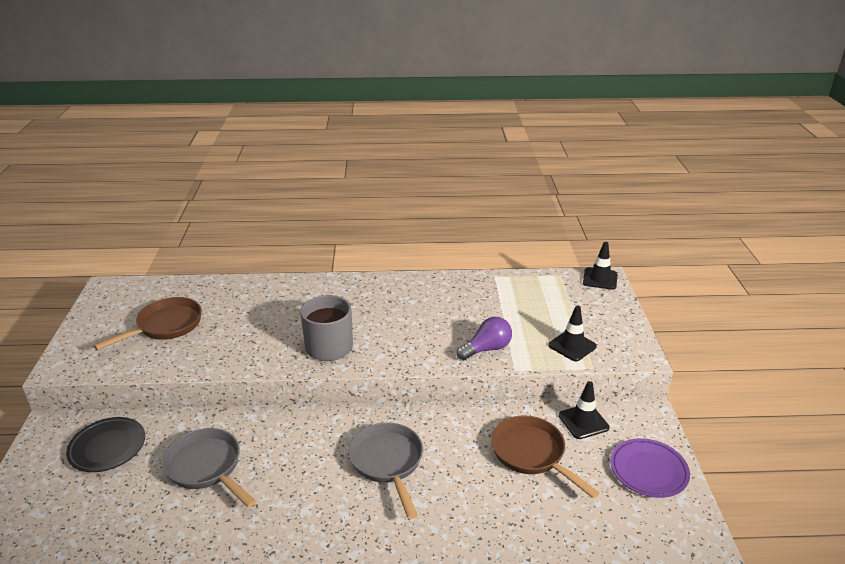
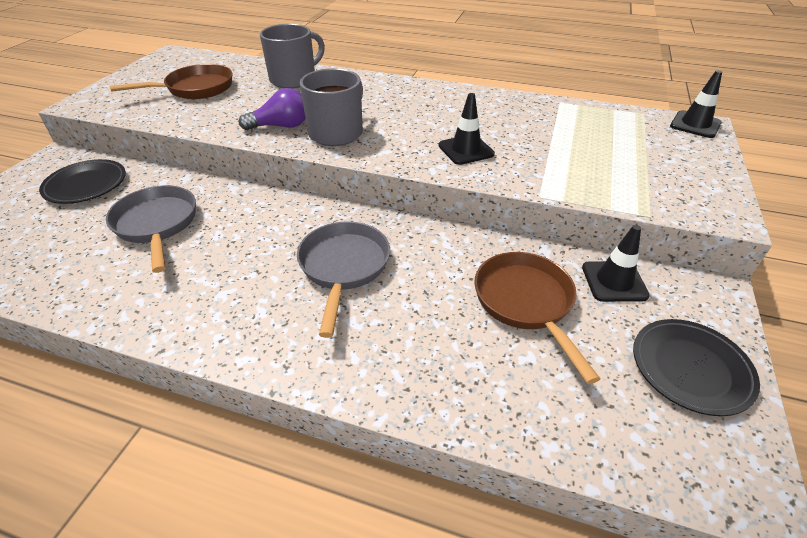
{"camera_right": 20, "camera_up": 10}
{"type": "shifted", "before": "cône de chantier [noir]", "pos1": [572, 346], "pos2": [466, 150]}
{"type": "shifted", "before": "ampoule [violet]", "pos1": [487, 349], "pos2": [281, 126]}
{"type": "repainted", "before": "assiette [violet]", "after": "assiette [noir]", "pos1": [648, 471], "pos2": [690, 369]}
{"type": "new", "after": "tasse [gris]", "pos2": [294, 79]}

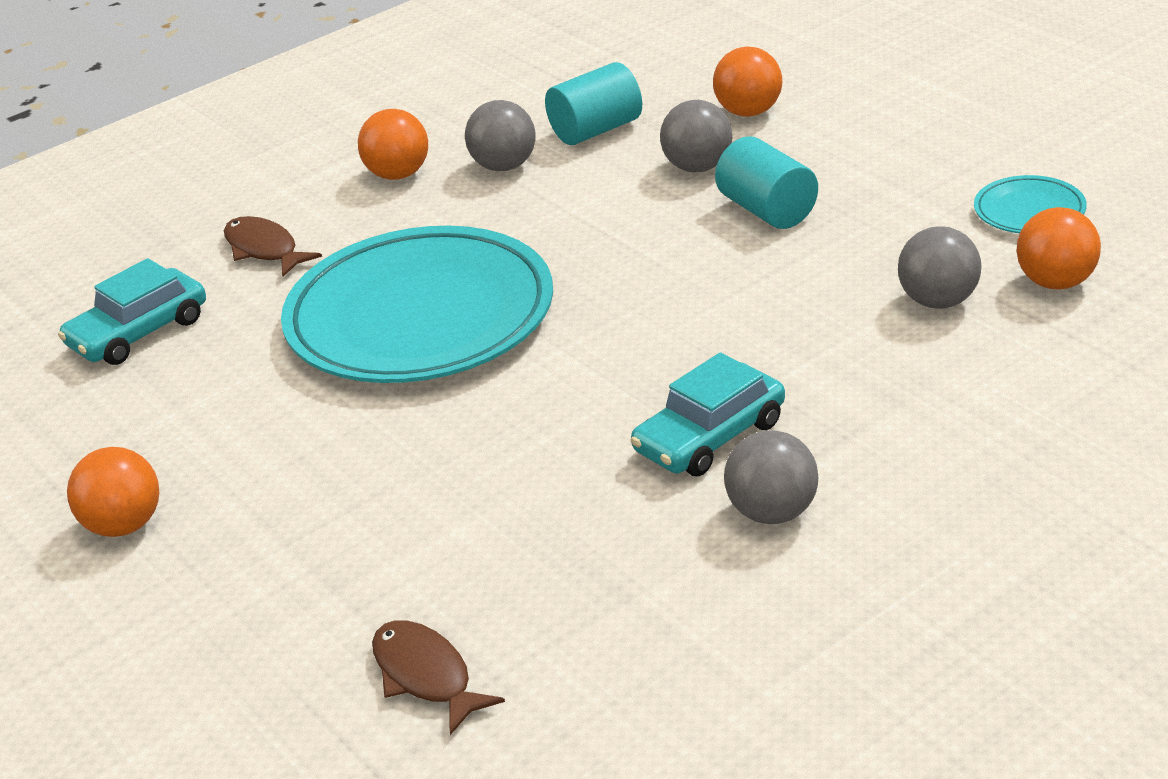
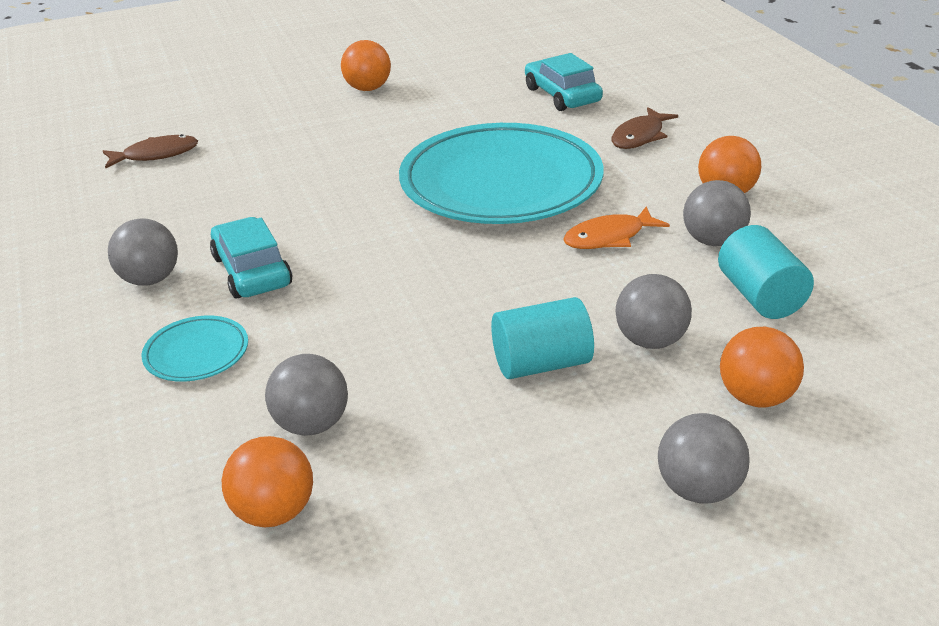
{"camera_right": 105, "camera_up": 0}
{"type": "shifted", "before": "assiette [turquoise]", "pos1": [1029, 211], "pos2": [196, 353]}
{"type": "rotated", "before": "poisson [marron]", "pos1": [264, 249], "pos2": [640, 136], "turn": 150}
{"type": "new", "after": "poisson [orange]", "pos2": [609, 237]}
{"type": "new", "after": "balle [gris]", "pos2": [699, 489]}

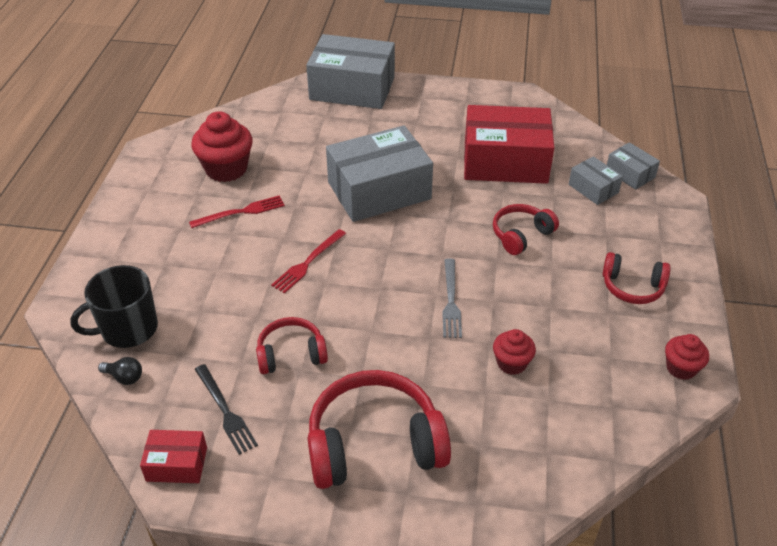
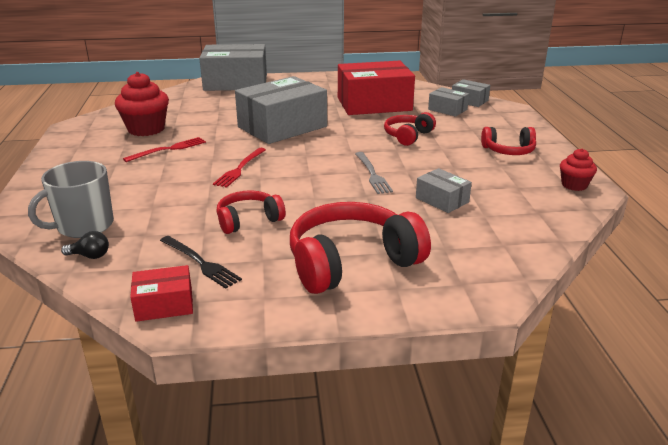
{"camera_right": -15, "camera_up": -15}
{"type": "repainted", "before": "tasse [noir]", "after": "tasse [gris]", "pos1": [128, 329], "pos2": [84, 226]}
{"type": "swapped", "before": "muffin [rouge]", "after": "boîte [gris]", "pos1": [511, 363], "pos2": [442, 200]}

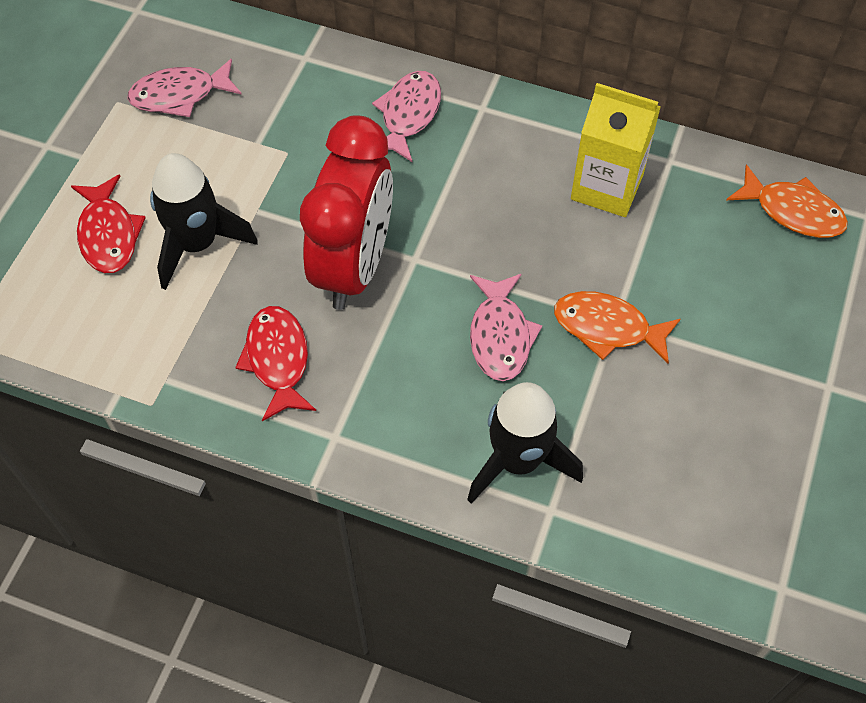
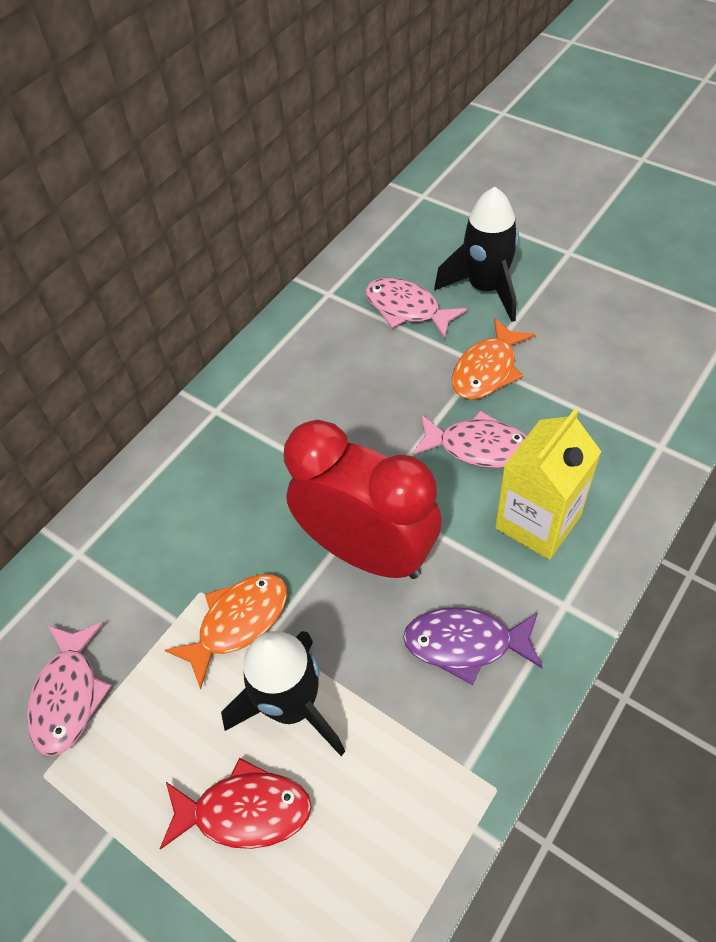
{"camera_right": -70, "camera_up": -5}
{"type": "shifted", "before": "poisson [rose]", "pos1": [408, 115], "pos2": [407, 309]}
{"type": "shifted", "before": "brique de lait [jaune]", "pos1": [607, 187], "pos2": [538, 522]}
{"type": "shifted", "before": "poisson [orange]", "pos1": [792, 211], "pos2": [238, 623]}
{"type": "repainted", "before": "poisson [rouge]", "after": "poisson [violet]", "pos1": [278, 360], "pos2": [465, 643]}
{"type": "shifted", "before": "fusée [noir]", "pos1": [518, 460], "pos2": [485, 288]}

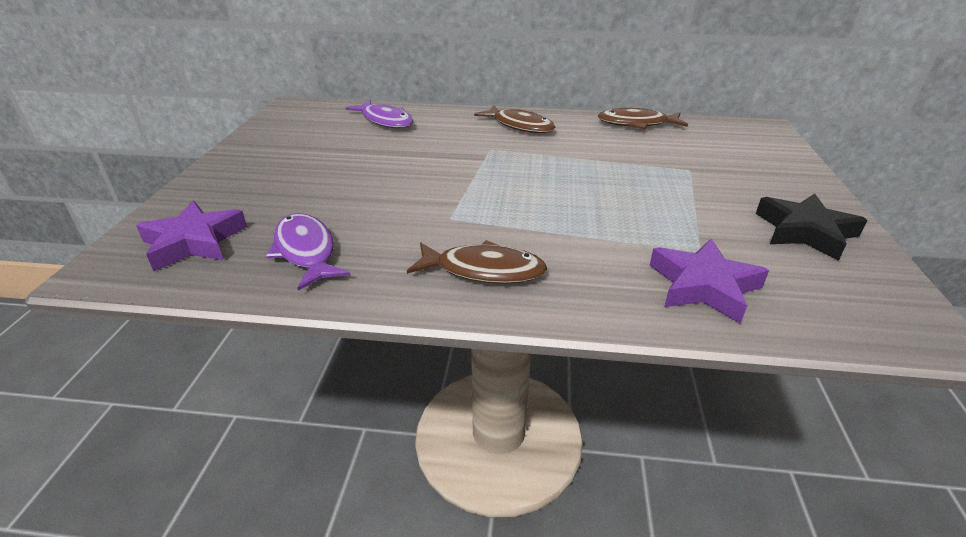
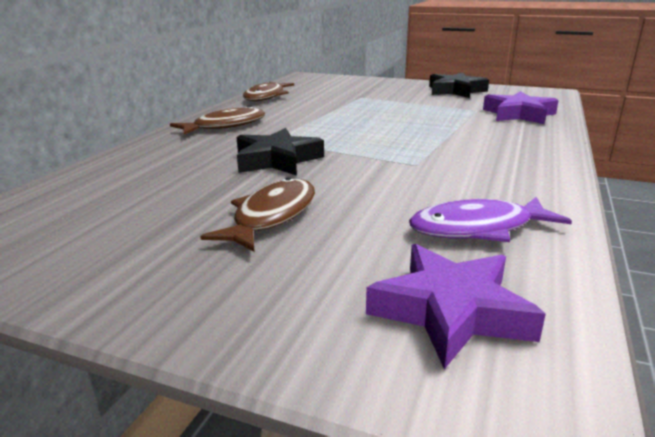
{"camera_right": -75, "camera_up": -10}
{"type": "gone", "before": "poisson [violet]", "pos1": [385, 121]}
{"type": "shifted", "before": "poisson [marron]", "pos1": [484, 270], "pos2": [272, 216]}
{"type": "new", "after": "étoile [noir]", "pos2": [277, 160]}

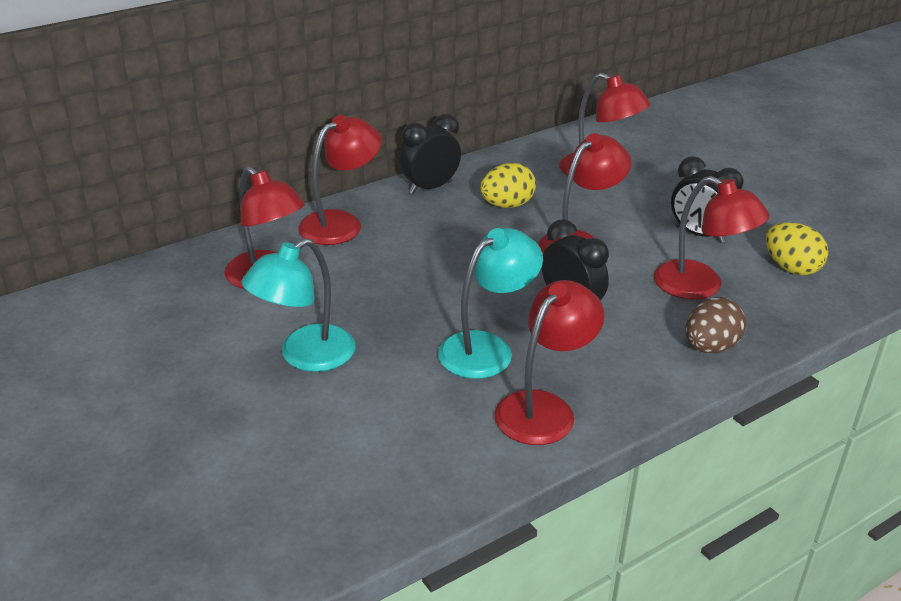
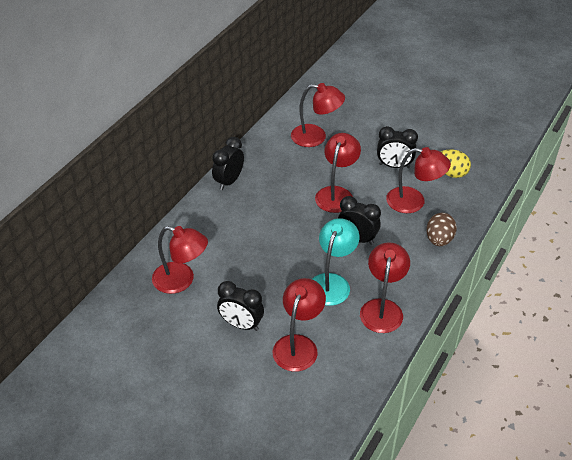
{"camera_right": -25, "camera_up": 10}
{"type": "shifted", "before": "lampe [rouge]", "pos1": [341, 223], "pos2": [298, 345]}
{"type": "gone", "before": "œuf [jaune]", "pos1": [507, 205]}
{"type": "swapped", "before": "lampe [turquoise]", "after": "réveil [noir]", "pos1": [305, 356], "pos2": [241, 324]}

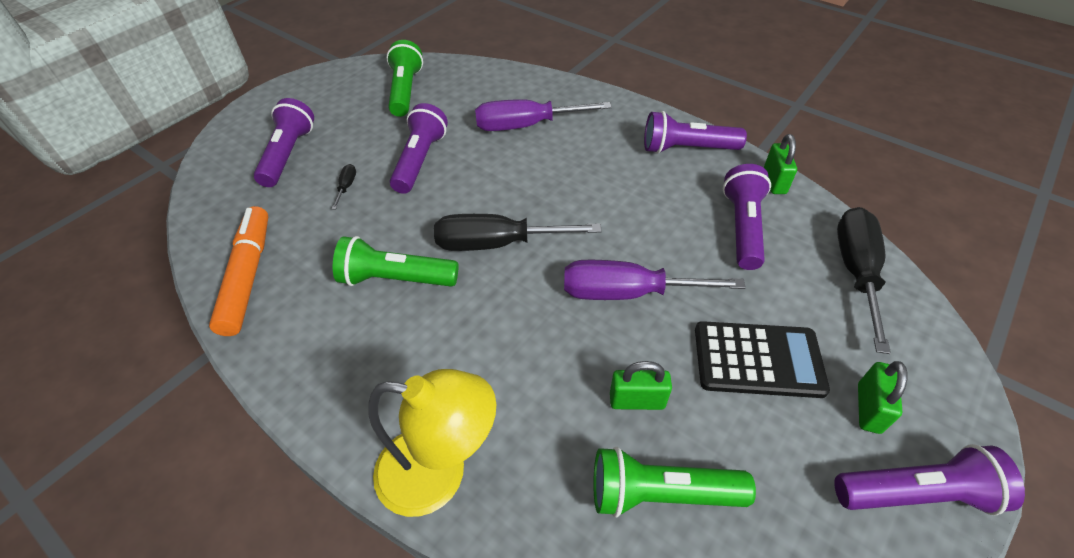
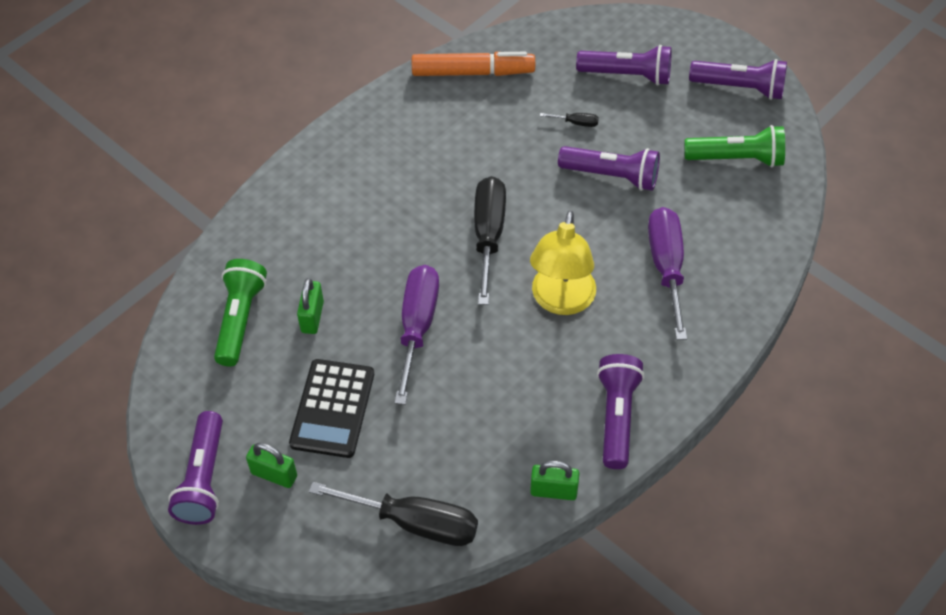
{"camera_right": 95, "camera_up": 5}
{"type": "shifted", "before": "lampe de poche [violet]", "pos1": [742, 227], "pos2": [740, 88]}
{"type": "gone", "before": "lampe de poche [vert]", "pos1": [395, 279]}
{"type": "shifted", "before": "lampe [jaune]", "pos1": [439, 473], "pos2": [561, 301]}

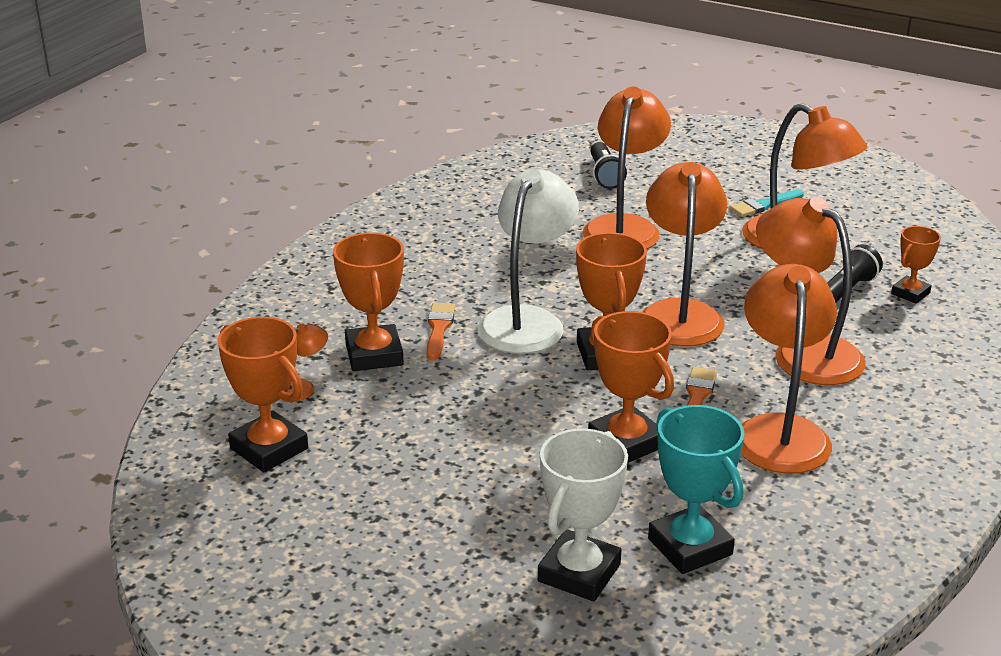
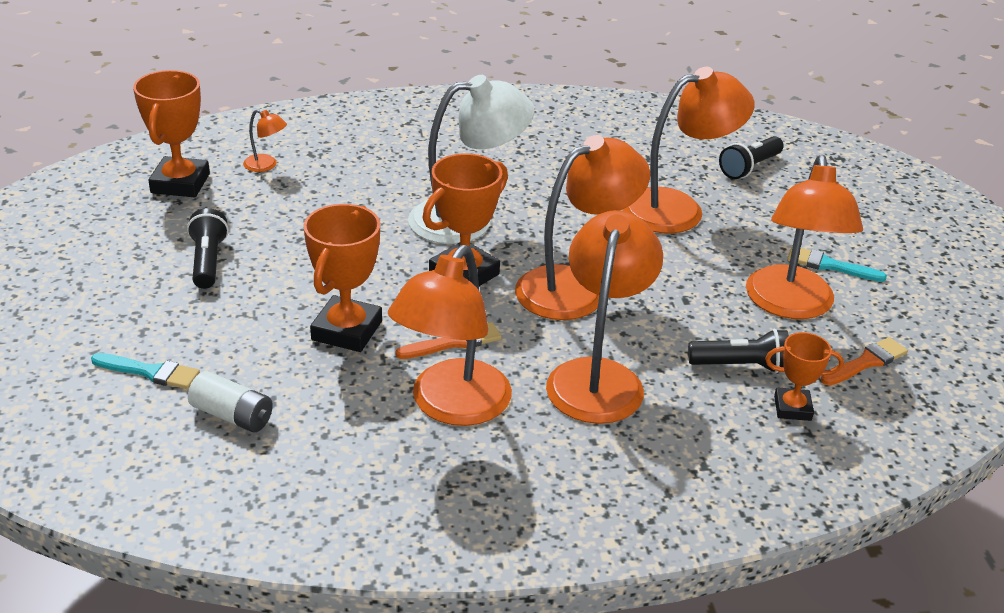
{"camera_right": 50, "camera_up": 5}
{"type": "gone", "before": "trophée [orange]", "pos1": [374, 355]}
{"type": "rotated", "before": "lampe [orange]", "pos1": [780, 431], "pos2": [451, 407], "turn": 150}
{"type": "shifted", "before": "pinceau [orange]", "pos1": [439, 329], "pos2": [866, 362]}
{"type": "swapped", "before": "trophée [turquoise]", "after": "pile [blanc]", "pos1": [690, 547], "pos2": [232, 415]}
{"type": "swapped", "before": "trophée [blanc]", "after": "pinceau [turquoise]", "pos1": [579, 573], "pos2": [150, 372]}
{"type": "new", "after": "lampe de poche [noir]", "pos2": [208, 261]}

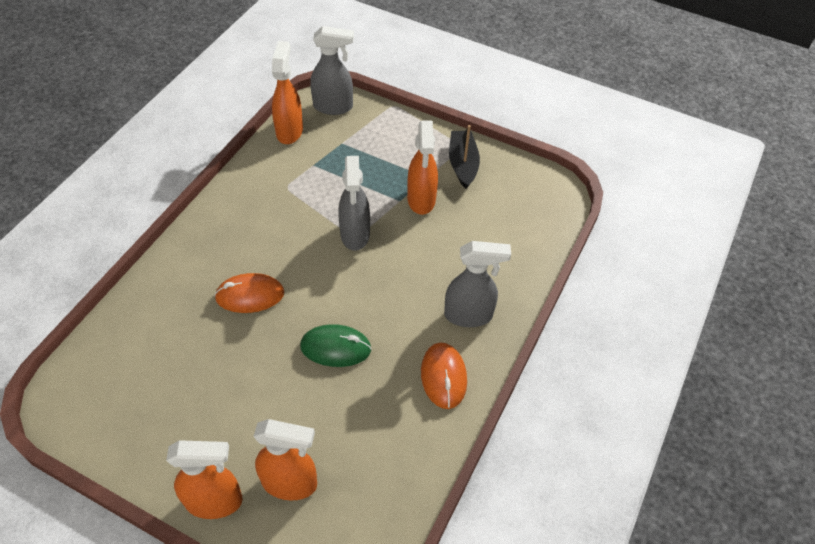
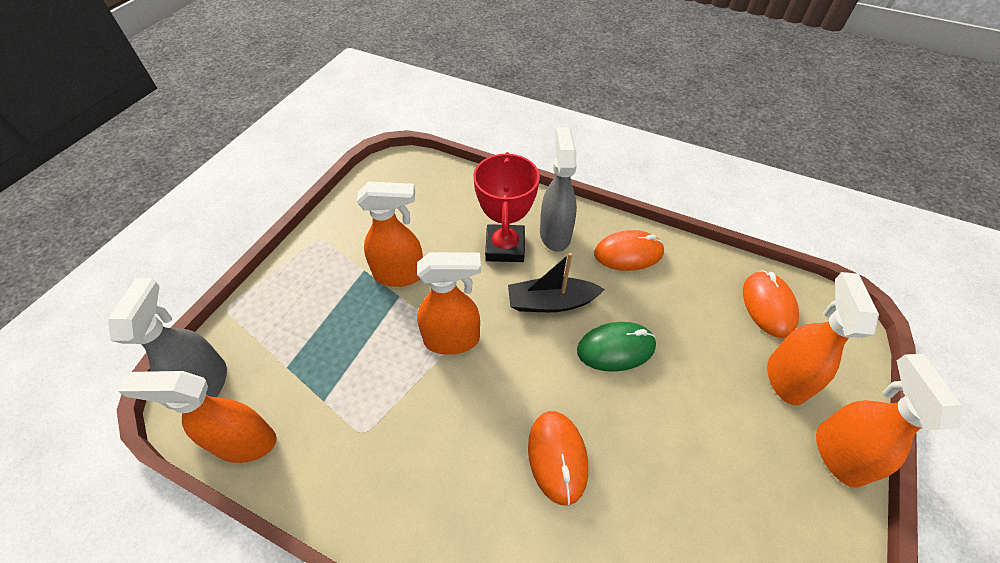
{"camera_right": -90, "camera_up": 0}
{"type": "shifted", "before": "bateau [noir]", "pos1": [462, 164], "pos2": [551, 302]}
{"type": "repainted", "before": "vaporisateur [gris]", "after": "vaporisateur [orange]", "pos1": [355, 235], "pos2": [452, 339]}
{"type": "rotated", "before": "souris [vert]", "pos1": [335, 347], "pos2": [616, 348], "turn": 75}
{"type": "new", "after": "trophée [rouge]", "pos2": [505, 247]}
{"type": "new", "after": "souris [orange]", "pos2": [768, 305]}

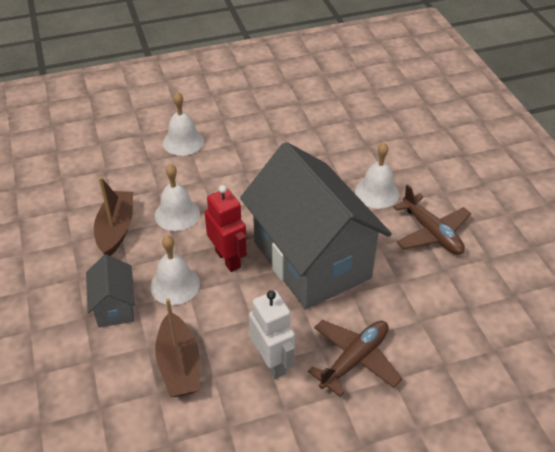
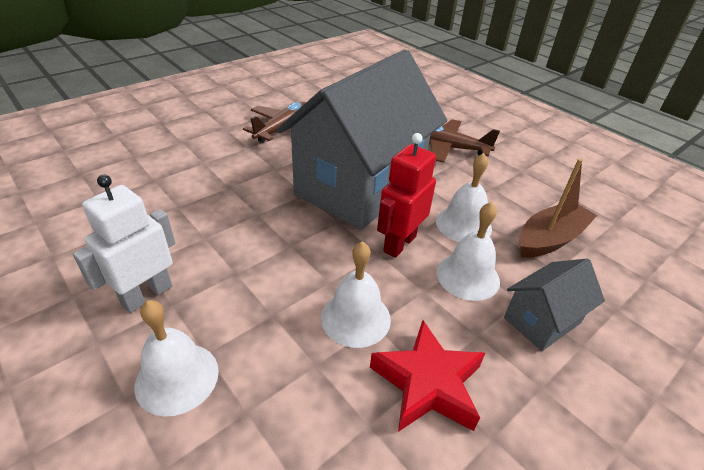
{"camera_right": -115, "camera_up": -5}
{"type": "shifted", "before": "cloche [blanc]", "pos1": [377, 192], "pos2": [463, 224]}
{"type": "swapped", "before": "bateau [marron]", "after": "étoile [rouge]", "pos1": [116, 229], "pos2": [427, 383]}
{"type": "shifted", "before": "robot [blanc]", "pos1": [272, 362], "pos2": [147, 295]}

